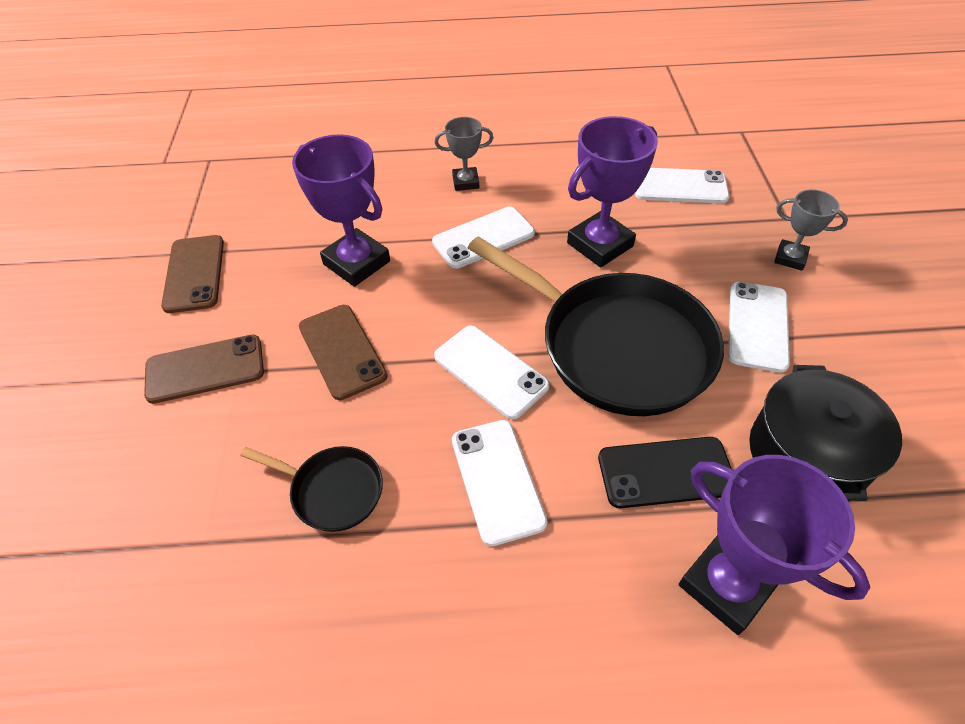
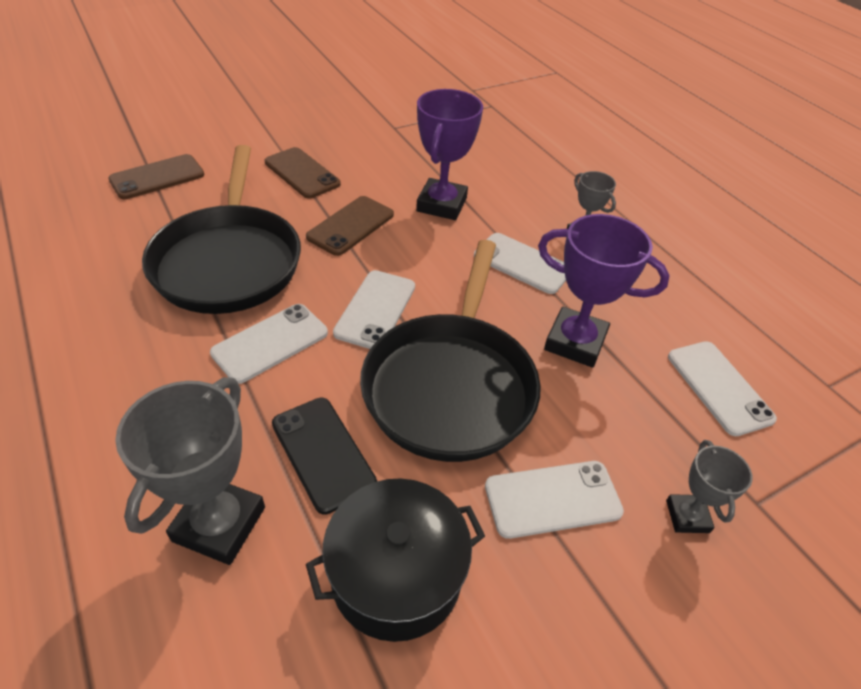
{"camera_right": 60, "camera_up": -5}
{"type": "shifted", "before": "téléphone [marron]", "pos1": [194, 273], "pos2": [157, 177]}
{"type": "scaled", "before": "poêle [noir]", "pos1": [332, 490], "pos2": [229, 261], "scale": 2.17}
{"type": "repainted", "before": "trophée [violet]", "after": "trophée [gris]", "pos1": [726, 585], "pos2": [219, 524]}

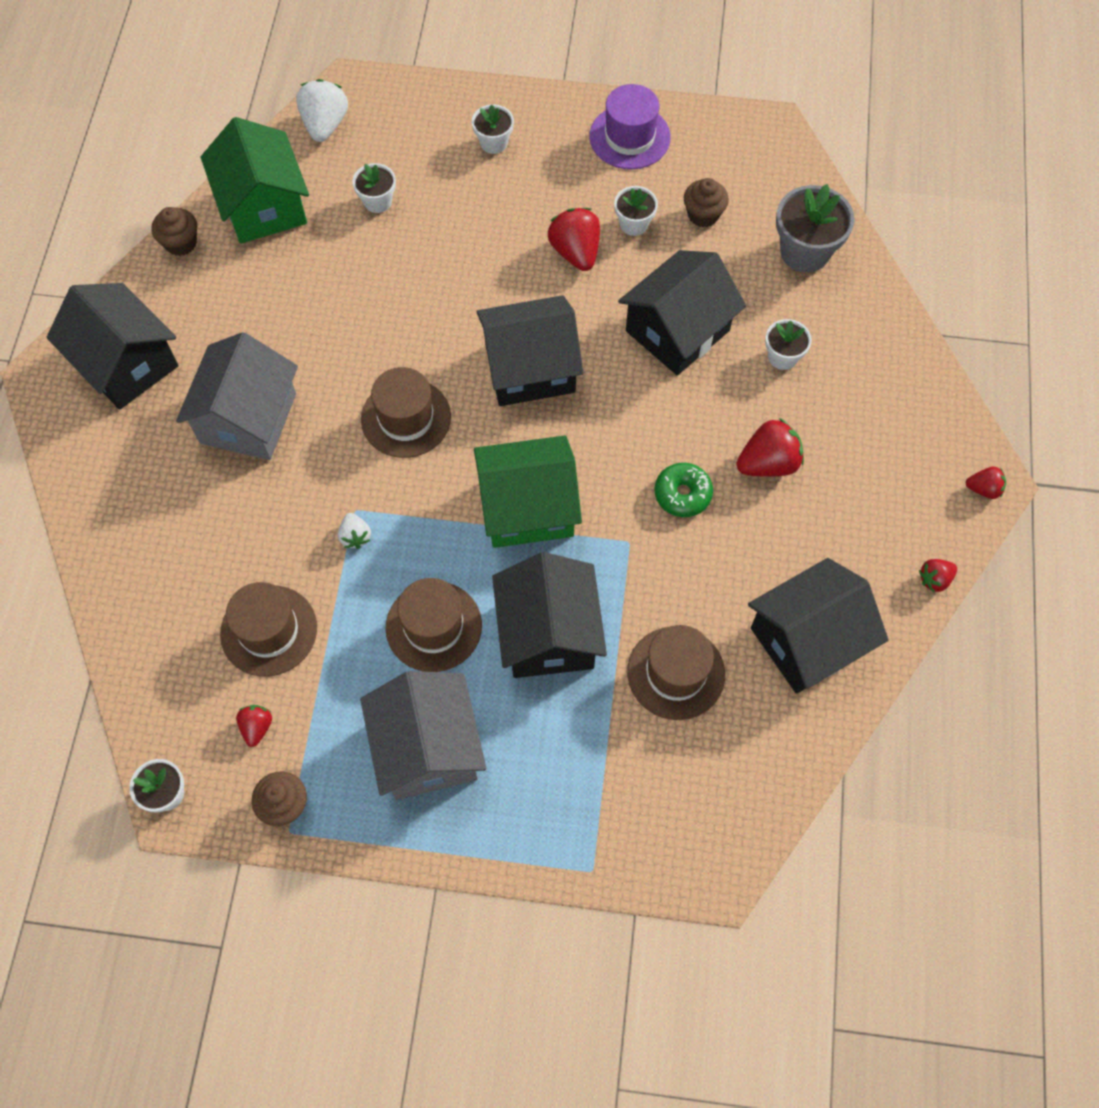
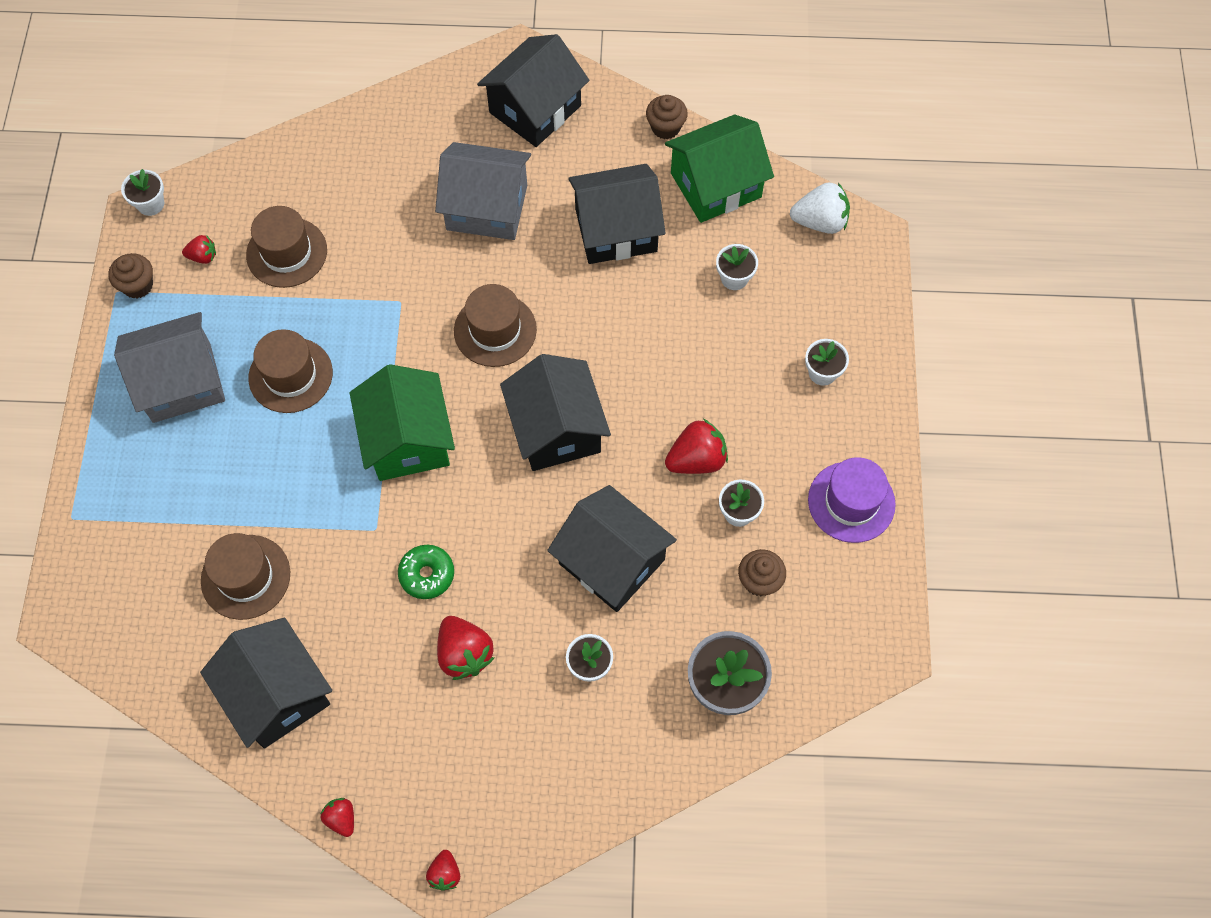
{"camera_right": 85, "camera_up": 0}
{"type": "gone", "before": "fraise [blanc]", "pos1": [355, 536]}
{"type": "shifted", "before": "maison [noir]", "pos1": [548, 633], "pos2": [616, 230]}

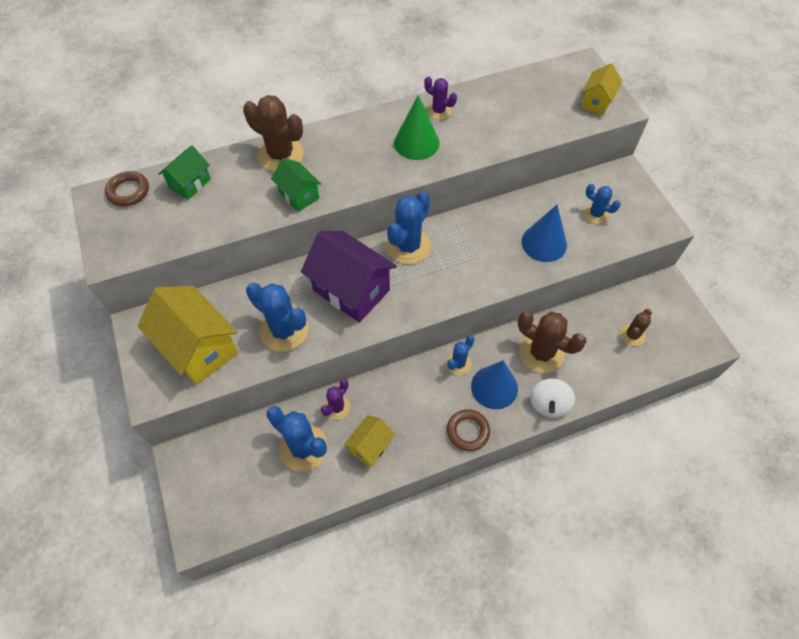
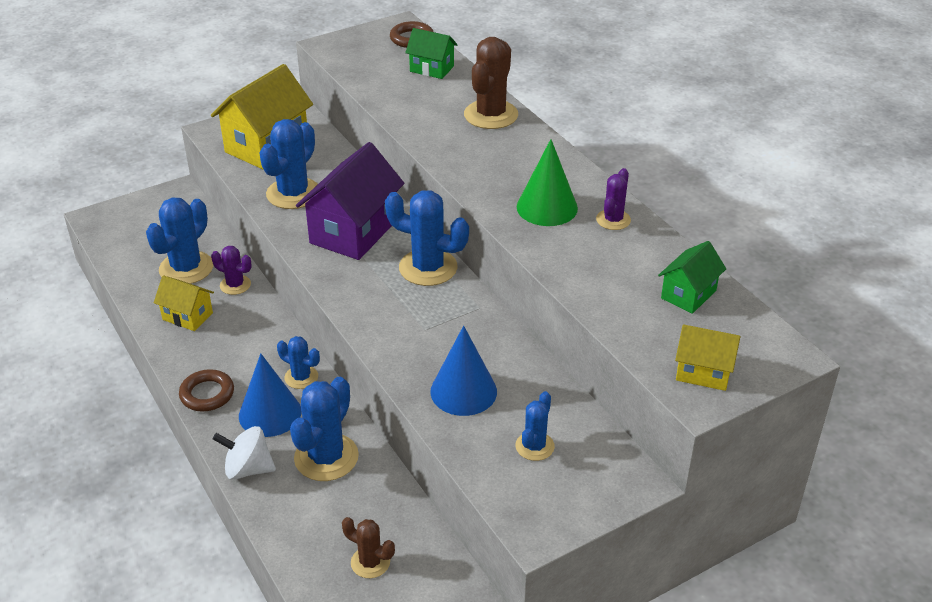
{"camera_right": 80, "camera_up": -20}
{"type": "shifted", "before": "maison [vert]", "pos1": [299, 195], "pos2": [688, 294]}
{"type": "repainted", "before": "cactus [marron]", "after": "cactus [bleu]", "pos1": [541, 353], "pos2": [326, 457]}

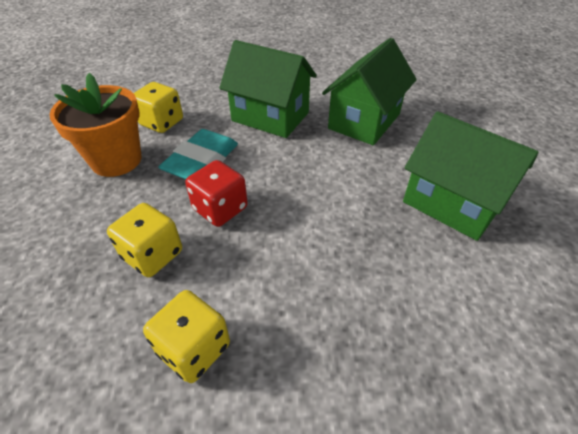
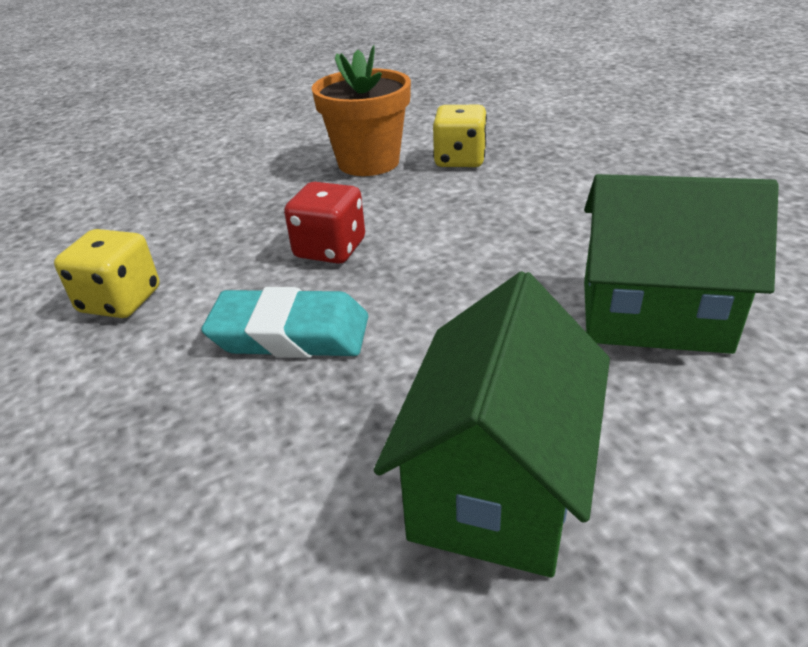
{"camera_right": 70, "camera_up": -10}
{"type": "gone", "before": "maison [vert]", "pos1": [270, 117]}
{"type": "shifted", "before": "gomme [turquoise]", "pos1": [201, 161], "pos2": [290, 334]}
{"type": "gone", "before": "dé [jaune]", "pos1": [152, 255]}

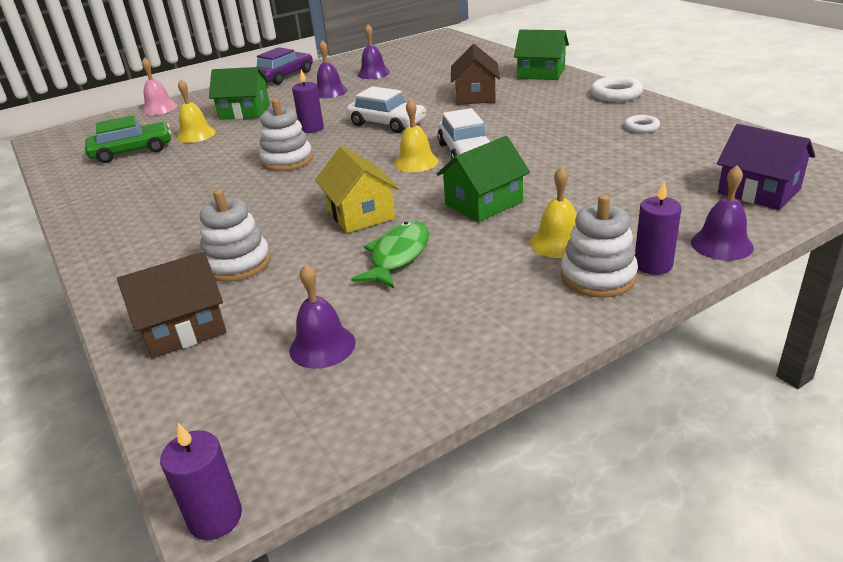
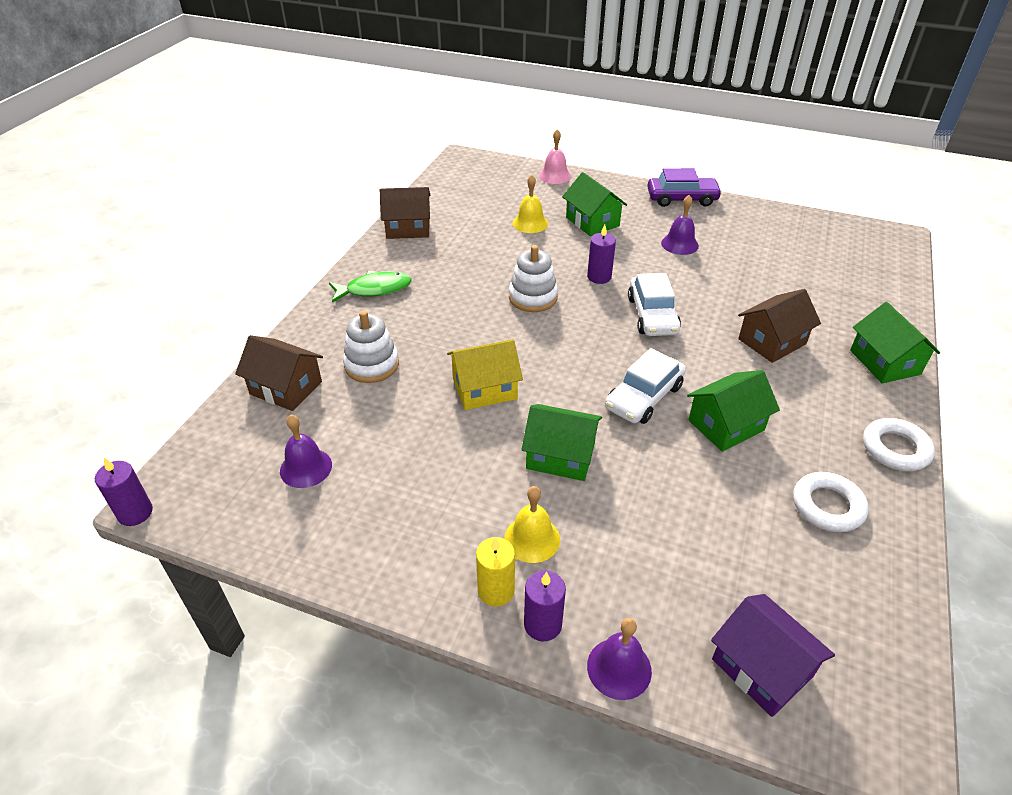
{"camera_right": 50, "camera_up": 10}
{"type": "gone", "before": "cloche [violet]", "pos1": [373, 73]}
{"type": "gone", "before": "cloche [jaune]", "pos1": [416, 162]}
{"type": "gone", "before": "voiture [vert]", "pos1": [132, 151]}
{"type": "scaled", "before": "anneau [blanc]", "pos1": [641, 127], "pos2": [827, 506], "scale": 1.64}
{"type": "rotated", "before": "maison [violet]", "pos1": [758, 191], "pos2": [762, 668], "turn": -45}
{"type": "rotated", "before": "maison [jaune]", "pos1": [360, 214], "pos2": [484, 388], "turn": 45}
{"type": "swapped", "before": "jouet à empiler [blanc]", "after": "bougie [jaune]", "pos1": [598, 276], "pos2": [496, 590]}
{"type": "shifted", "before": "poisson [vert]", "pos1": [397, 256], "pos2": [374, 289]}
{"type": "new", "after": "maison [marron]", "pos2": [408, 228]}
{"type": "new", "after": "maison [vert]", "pos2": [726, 425]}

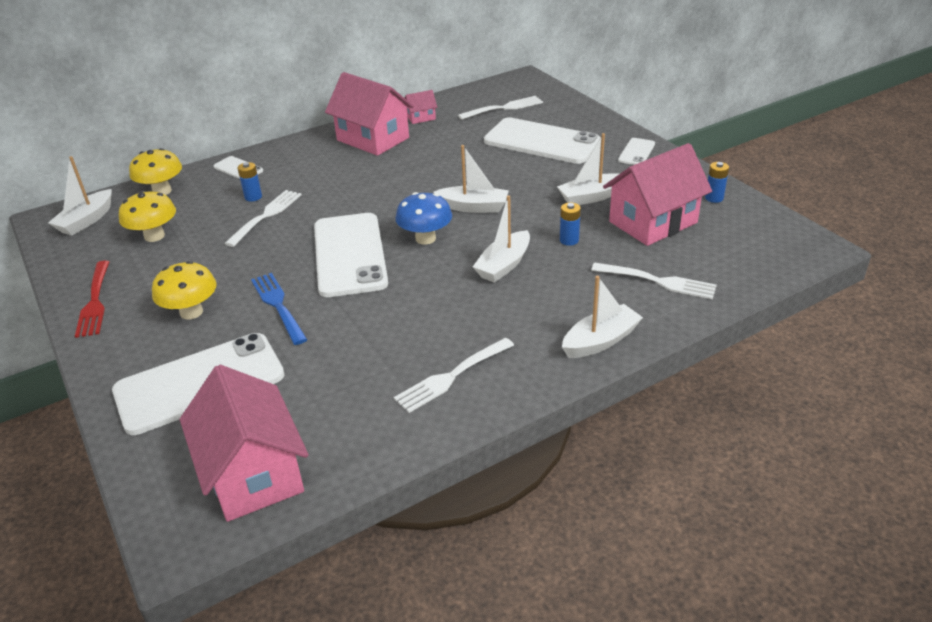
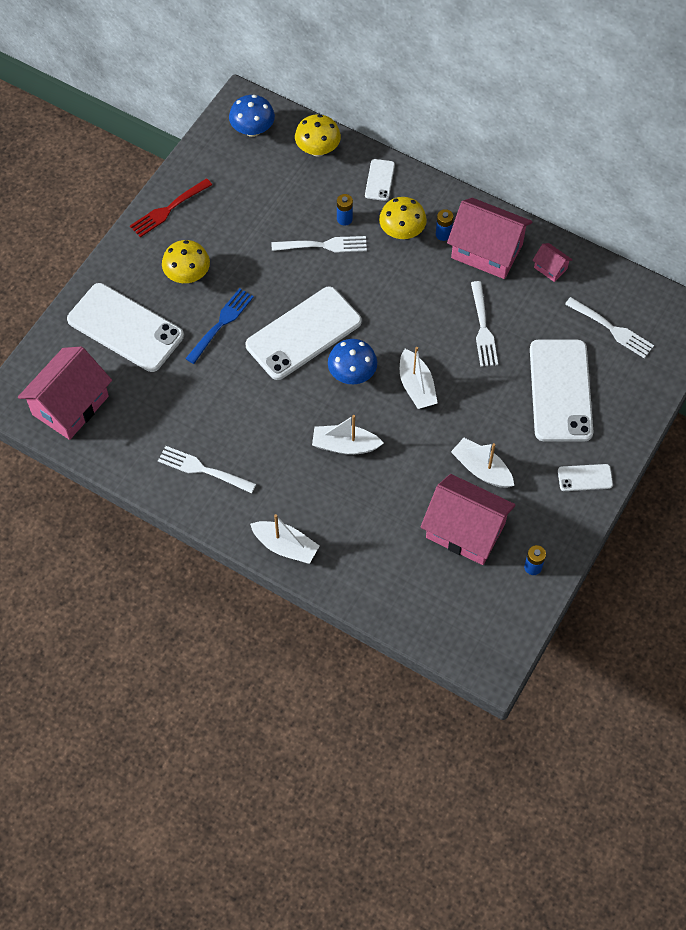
{"camera_right": 60, "camera_up": 25}
{"type": "rotated", "before": "maison [rose]", "pos1": [373, 139], "pos2": [487, 251], "turn": -75}
{"type": "swapped", "before": "bateau [blanc]", "after": "champignon [bleu]", "pos1": [86, 220], "pos2": [252, 130]}
{"type": "shifted", "before": "champignon [jaune]", "pos1": [154, 236], "pos2": [402, 232]}
{"type": "shifted", "before": "pile [bleu]", "pos1": [569, 240], "pos2": [443, 234]}
{"type": "shifted", "before": "fourchette [blanc]", "pos1": [657, 281], "pos2": [482, 327]}

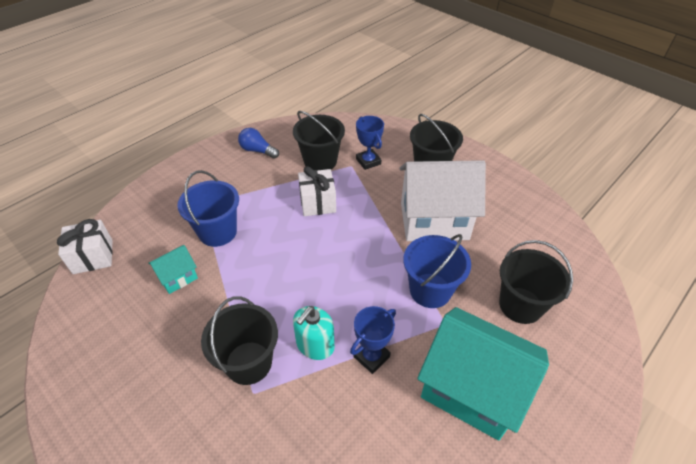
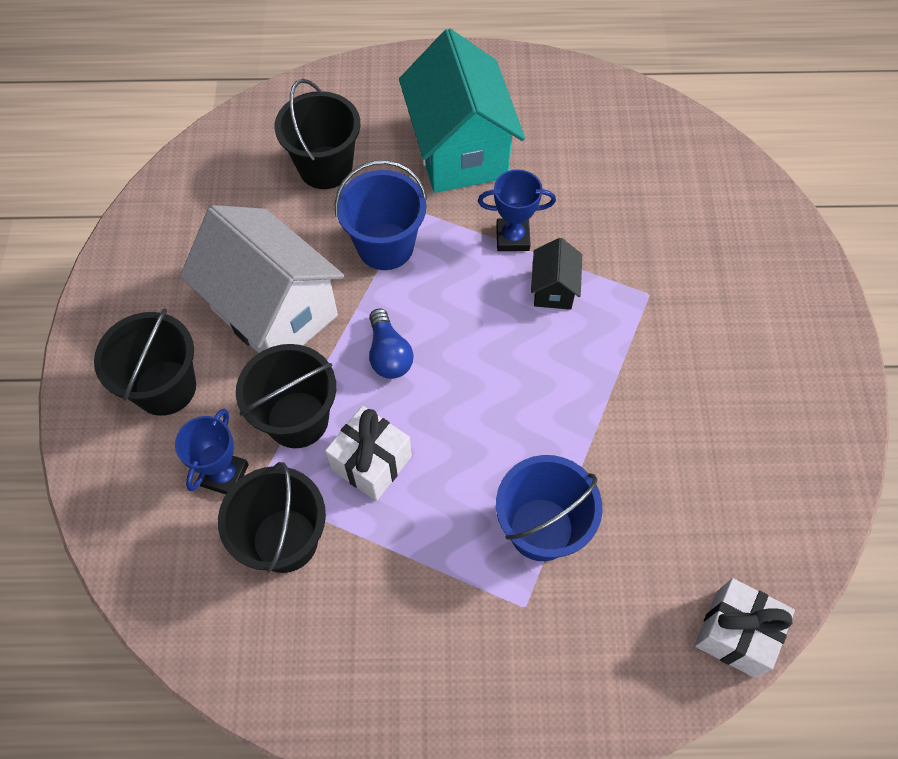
{"camera_right": -135, "camera_up": 15}
{"type": "shifted", "before": "ampoule [bleu]", "pos1": [257, 151], "pos2": [389, 354]}
{"type": "gone", "before": "maison [turquoise]", "pos1": [178, 277]}
{"type": "shifted", "before": "seau [noir]", "pos1": [248, 362], "pos2": [297, 419]}
{"type": "swapped", "before": "distributeur de savon [turquoise]", "after": "maison [noir]", "pos1": [315, 345], "pos2": [553, 289]}

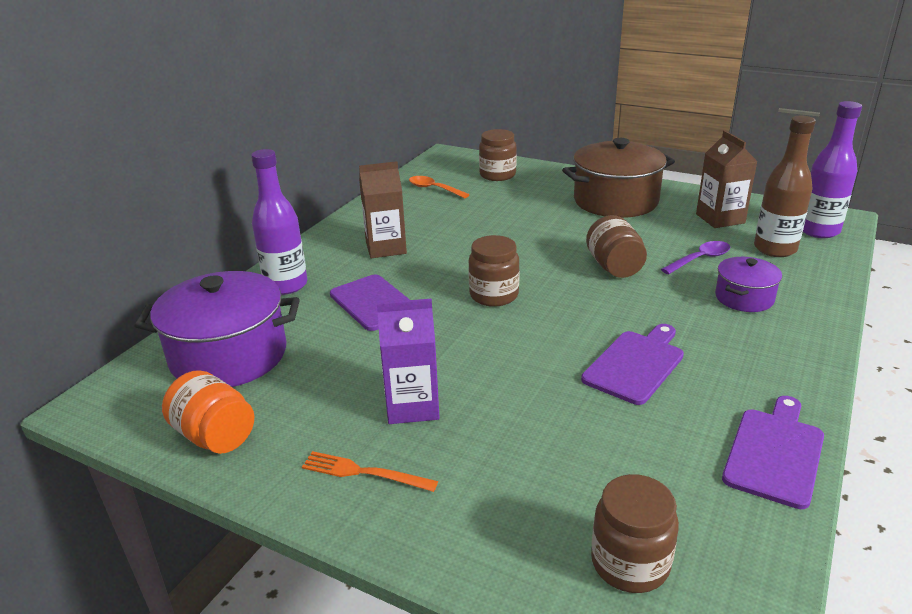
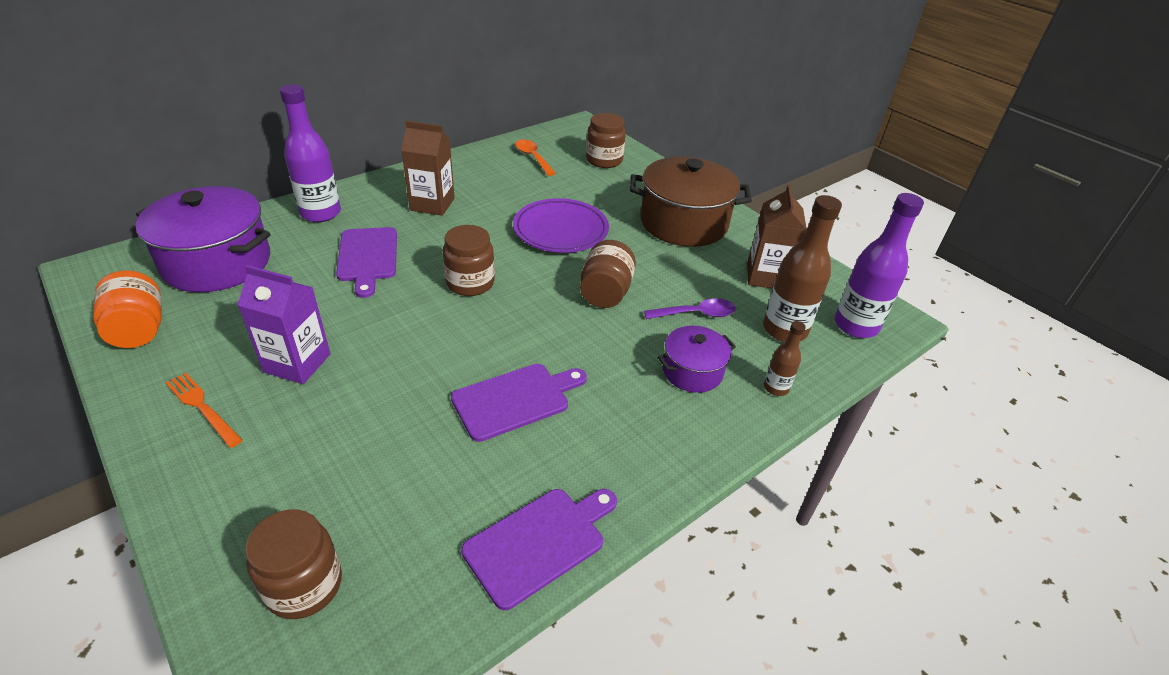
{"camera_right": 20, "camera_up": 10}
{"type": "new", "after": "assiette [violet]", "pos2": [560, 230]}
{"type": "new", "after": "bouteille [marron]", "pos2": [776, 388]}

